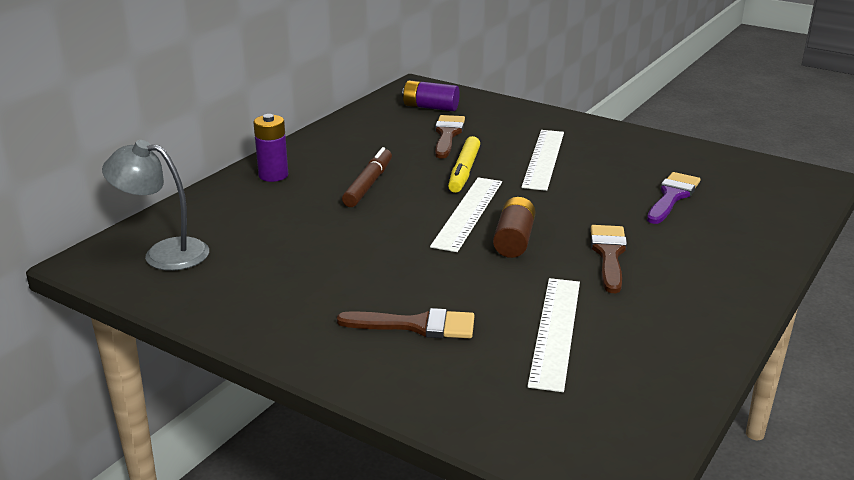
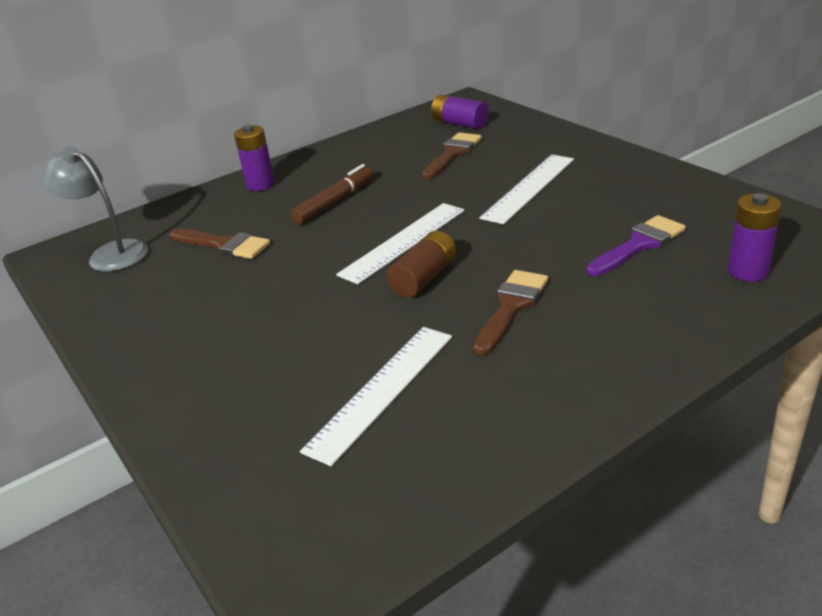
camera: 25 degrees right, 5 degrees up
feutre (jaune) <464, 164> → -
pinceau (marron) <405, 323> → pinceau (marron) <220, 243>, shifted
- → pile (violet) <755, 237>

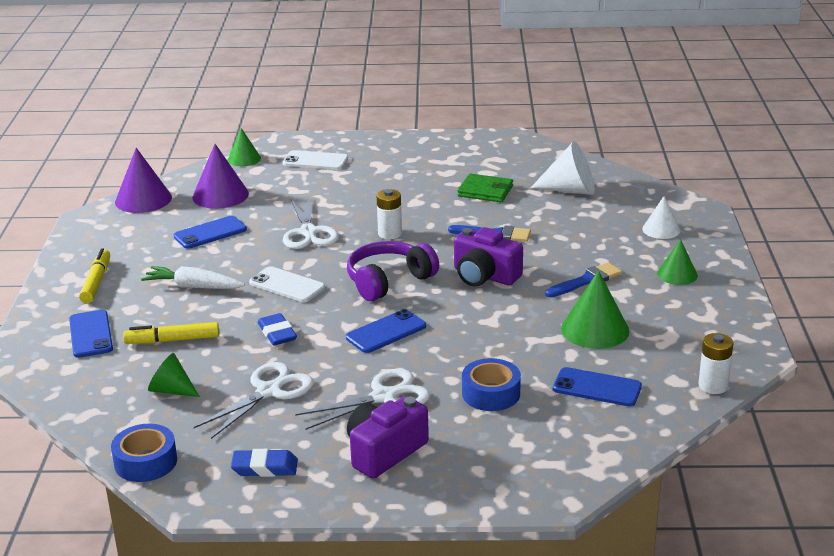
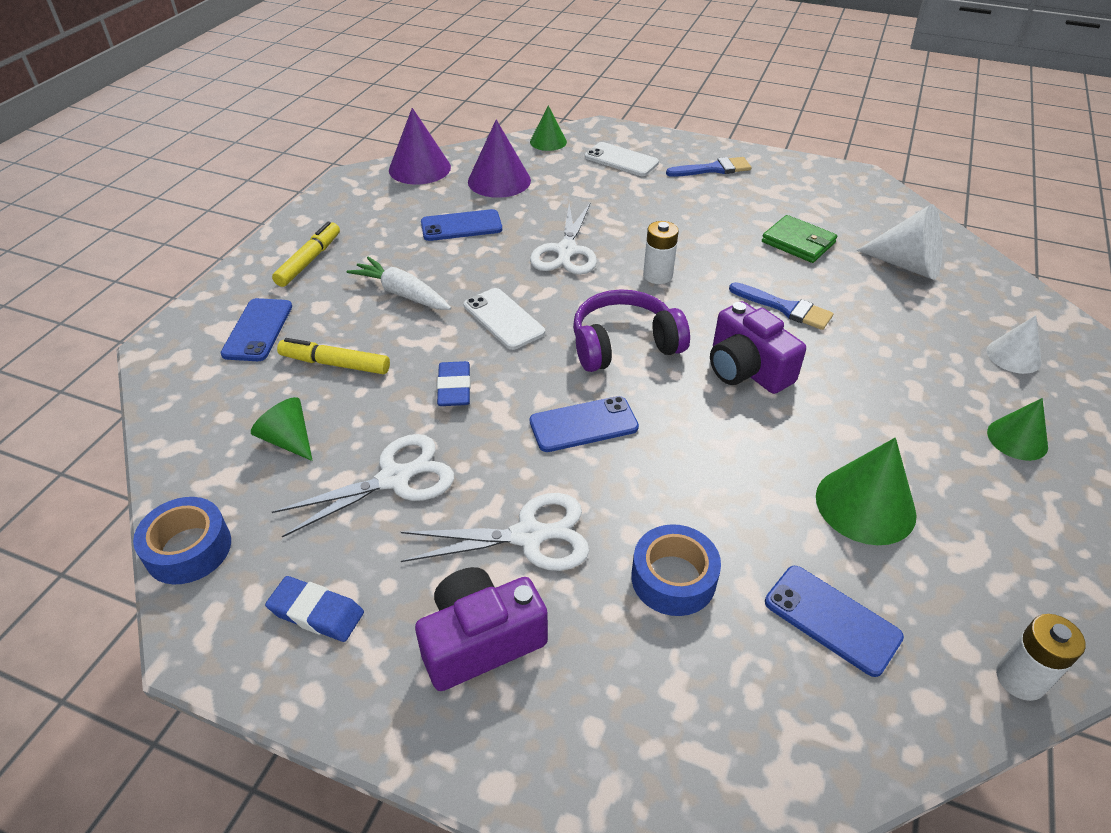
camera: 20 degrees right, 15 degrees up
pinceau (bleu) <583, 279> → pinceau (bleu) <708, 167>, shifted

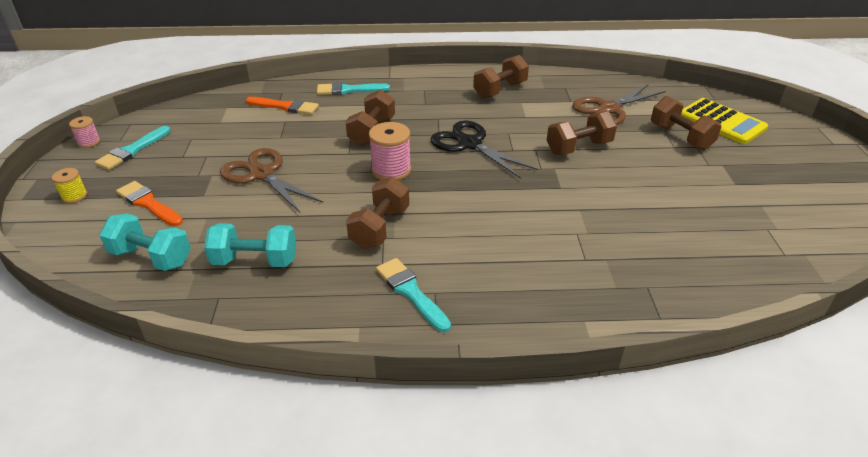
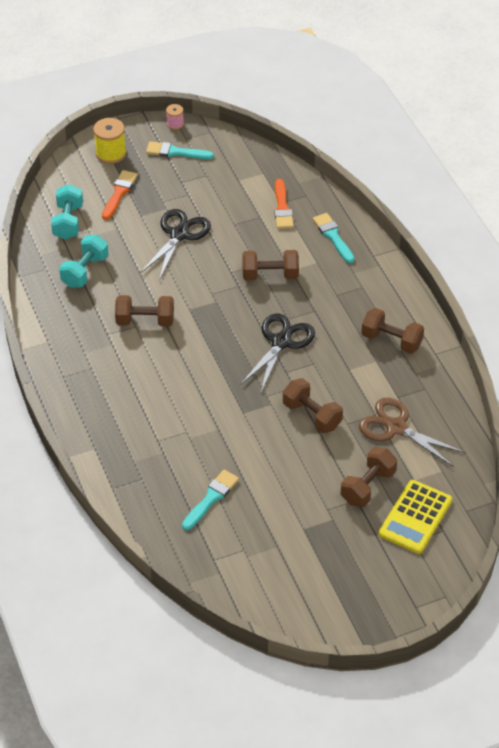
camera: 70 degrees right, 10 degrees up
bobine (rose) <390, 151> → -
ciseaux (marron) <271, 181> → ciseaux (noir) <175, 245>
bobine (jaune) <69, 185> → bobine (jaune) <109, 141>, x1.75
haltère (turquoise) <250, 245> → haltère (turquoise) <84, 261>, 45 degrees clockwise
pinceau (turquoise) <413, 295> → pinceau (turquoise) <210, 500>, shifted

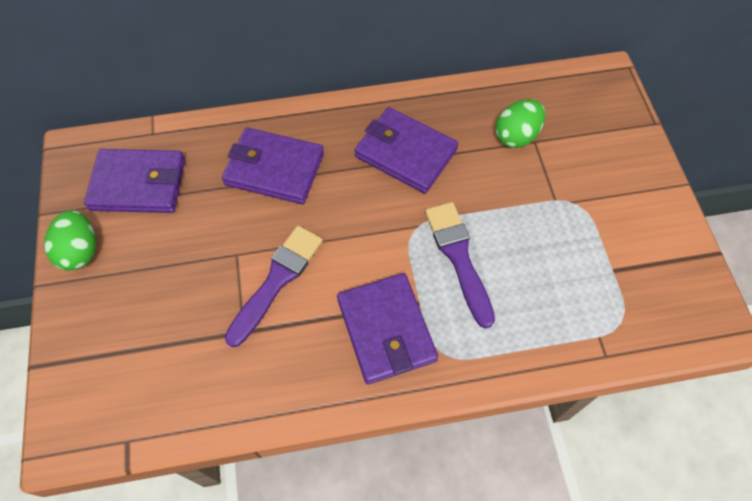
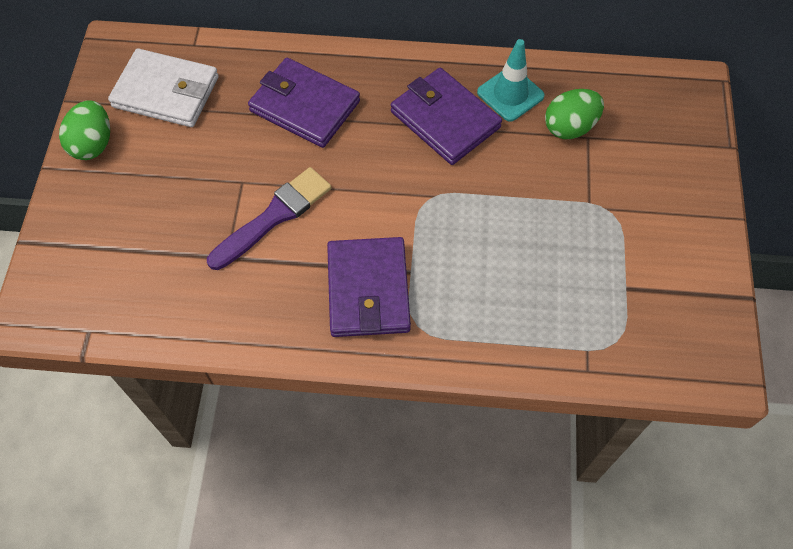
camera: 15 degrees right, 0 degrees up
portefeuille (violet) <134, 181> → portefeuille (blanc) <163, 87>
pinceau (violet) <460, 265> → -
- → cône de chantier (turquoise) <511, 80>

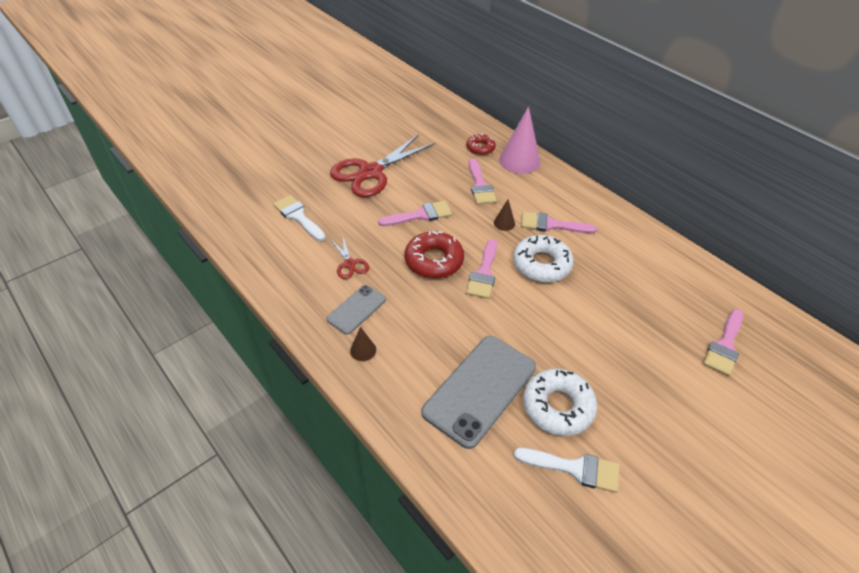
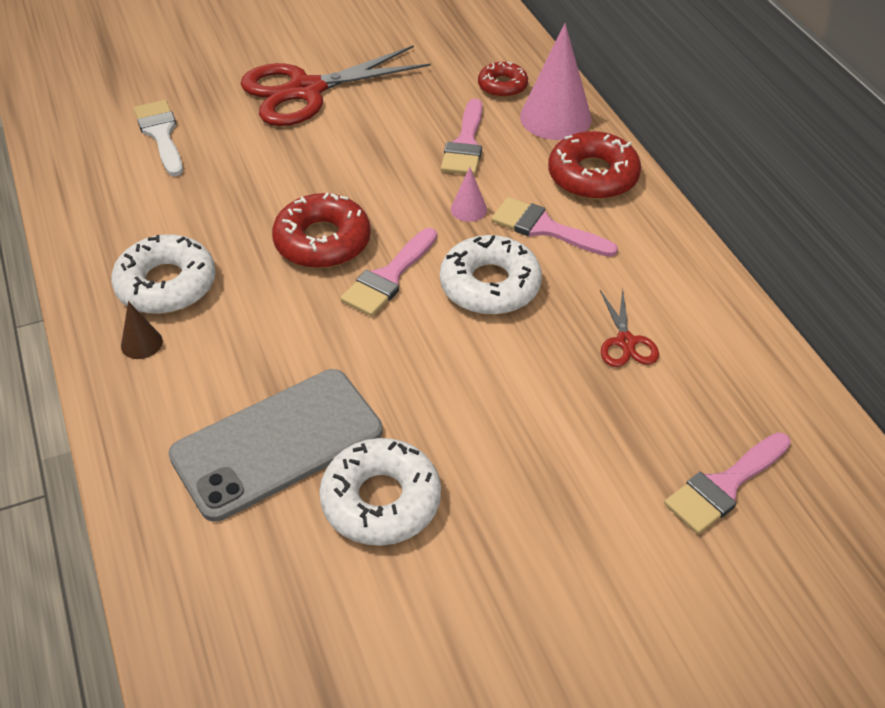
camera: 20 degrees right, 0 degrees up
cône (marron) <504, 215> → cône (rose) <469, 194>
pinceau (rose) <415, 213> → -
ciseaux (rouge) <350, 258> → ciseaux (rouge) <629, 327>, shifted
téléphone (gris) <356, 310> → beignet (blanc) <163, 274>
pinceau (blanc) <566, 470> → -
- → beignet (rouge) <594, 165>

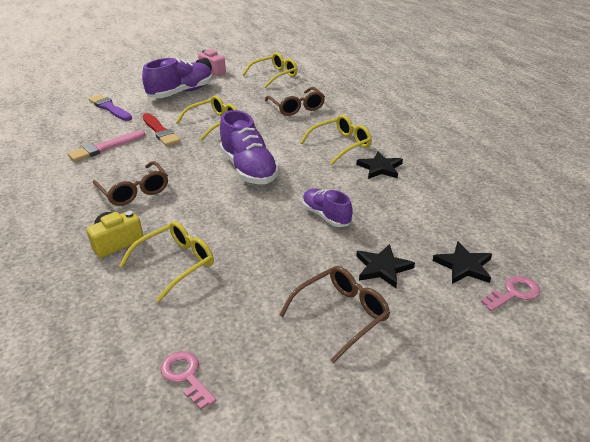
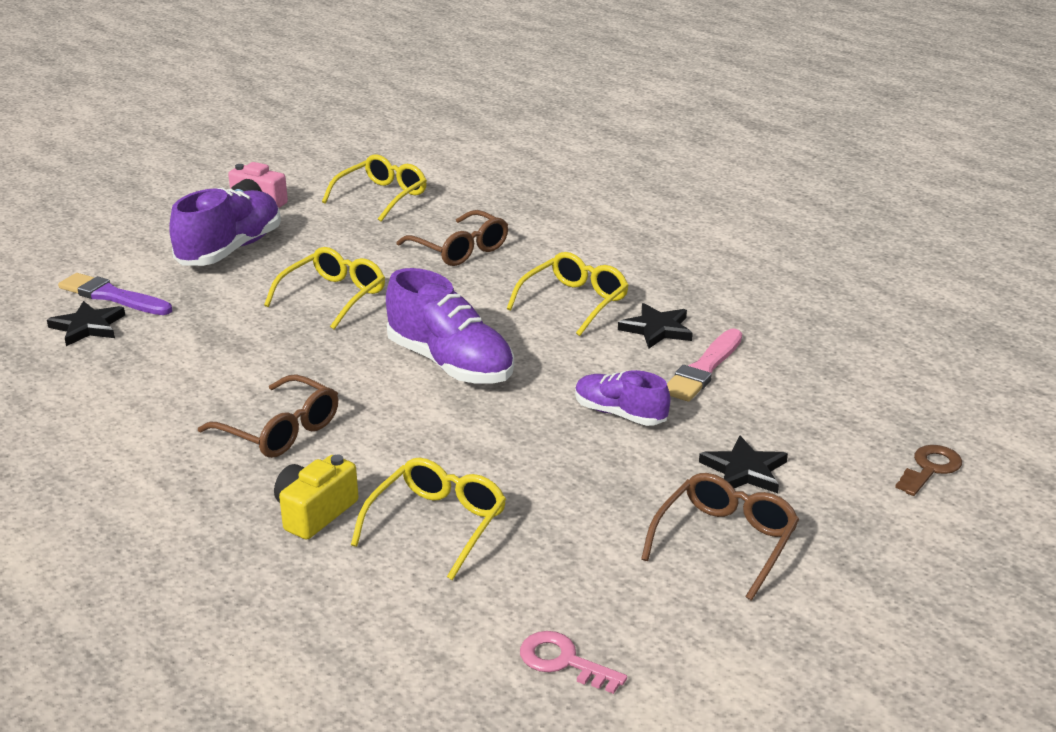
camera: 20 degrees left, 5 degrees down
pinceau (rouge) <161, 129> → -
pinceau (rose) <106, 146> → pinceau (rose) <704, 365>, shifted
étoile (noir) <462, 262> → étoile (noir) <86, 323>, shifted
clé (rose) <510, 293> → clé (marron) <928, 470>

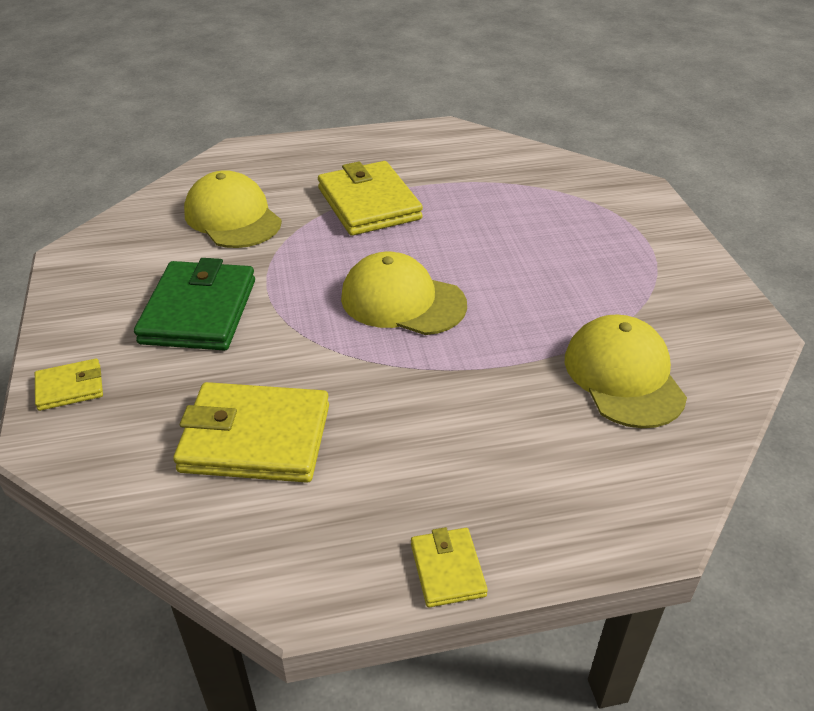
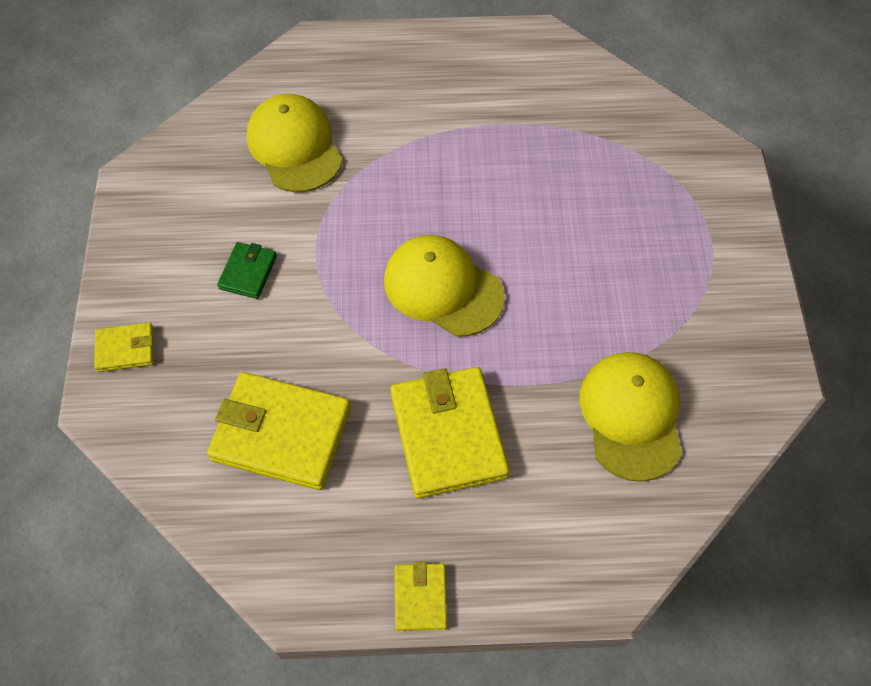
camera: 10 degrees right, 20 degrees up
portefeuille (jaune) <370, 198> → portefeuille (jaune) <450, 433>, shifted
portefeuille (vert) <194, 304> → portefeuille (vert) <247, 270>, x0.50

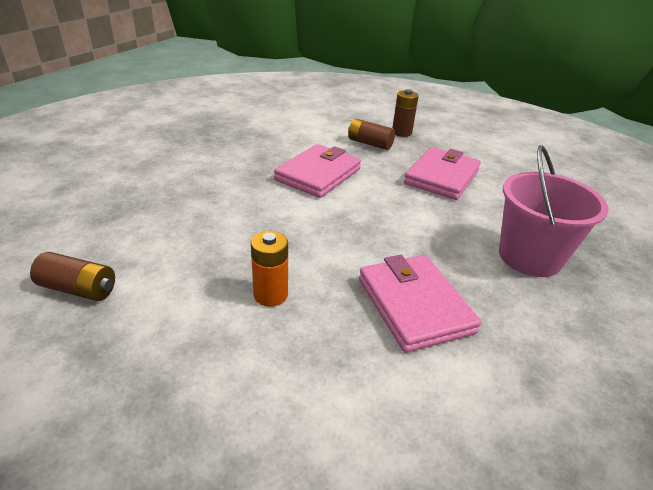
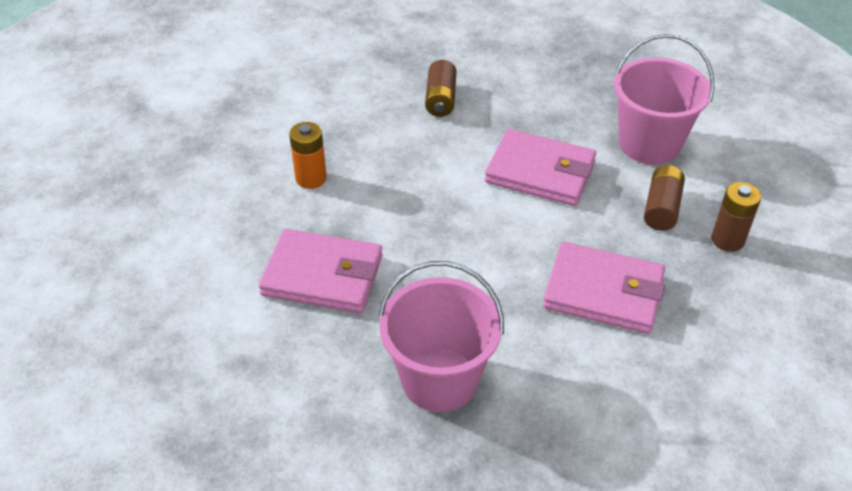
camera: 80 degrees right, 10 degrees up
pile (marron) <72, 276> → pile (marron) <441, 88>, shifted
portefeuille (rose) <420, 304> → portefeuille (rose) <321, 271>, 45 degrees clockwise
- → seau (rose) <664, 99>

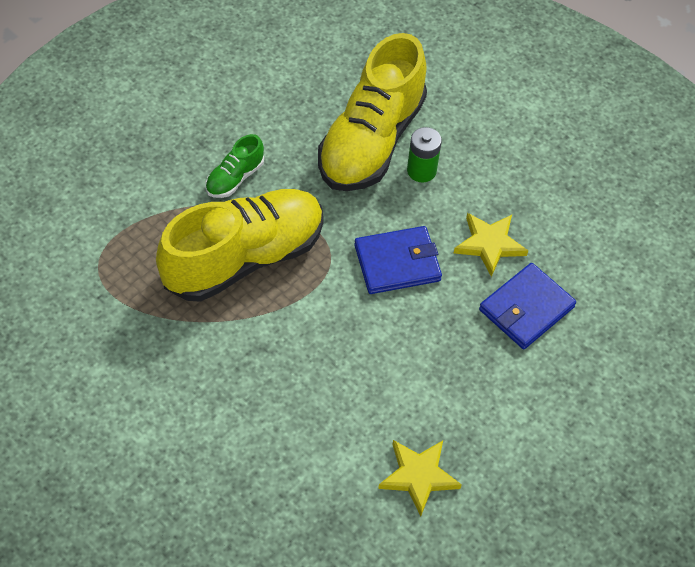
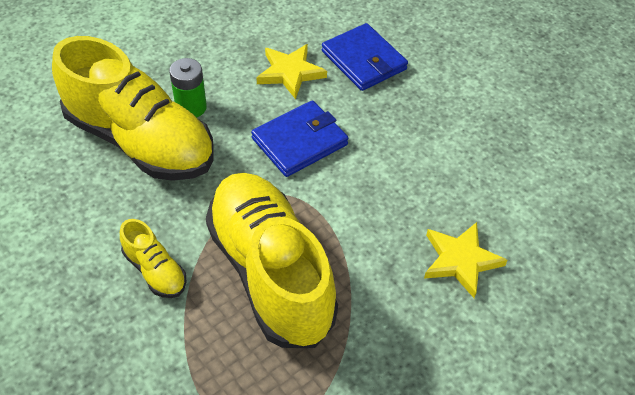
camera: 80 degrees left, 5 degrees down
chaussure (vert) <235, 166> → chaussure (jaune) <153, 258>
portefeuille (bleu) <398, 260> → portefeuille (bleu) <299, 138>, 60 degrees clockwise
étoile (jaune) <420, 478> → étoile (jaune) <466, 260>, shifted

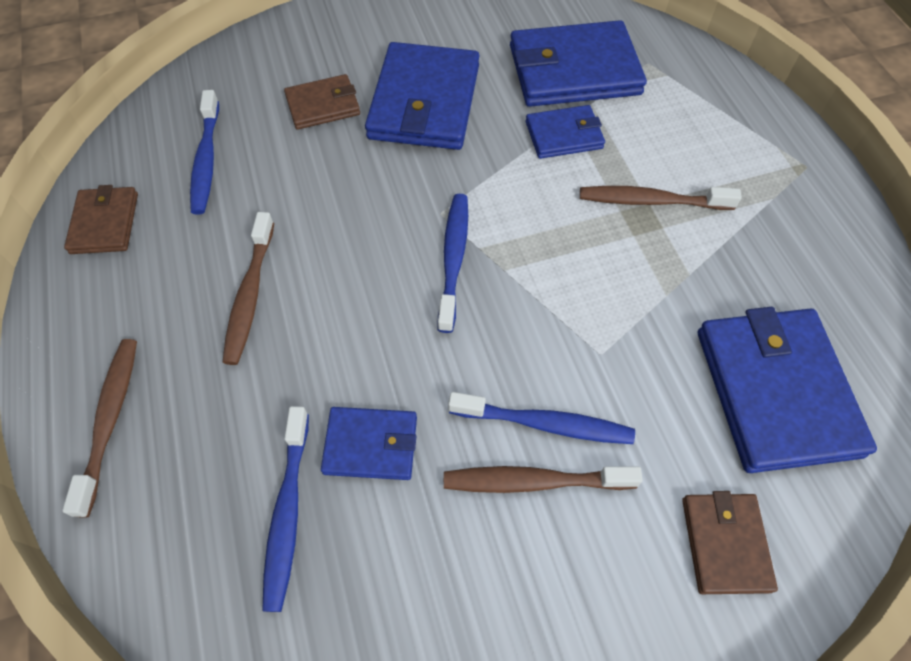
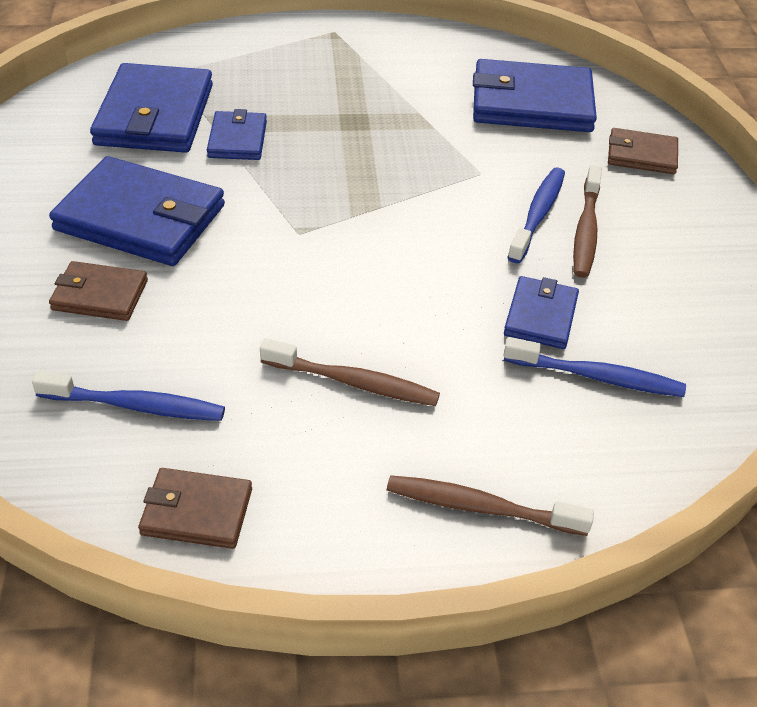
camera: 80 degrees left, 15 degrees down
portefeuille (marron) <322, 102> → portefeuille (marron) <98, 291>, 75 degrees counterclockwise
brosse à dents (marron) <661, 198> → -
brosse à dents (bleu) <453, 263> → -

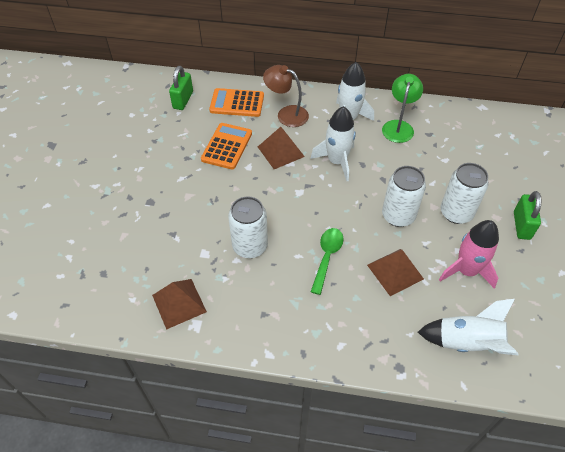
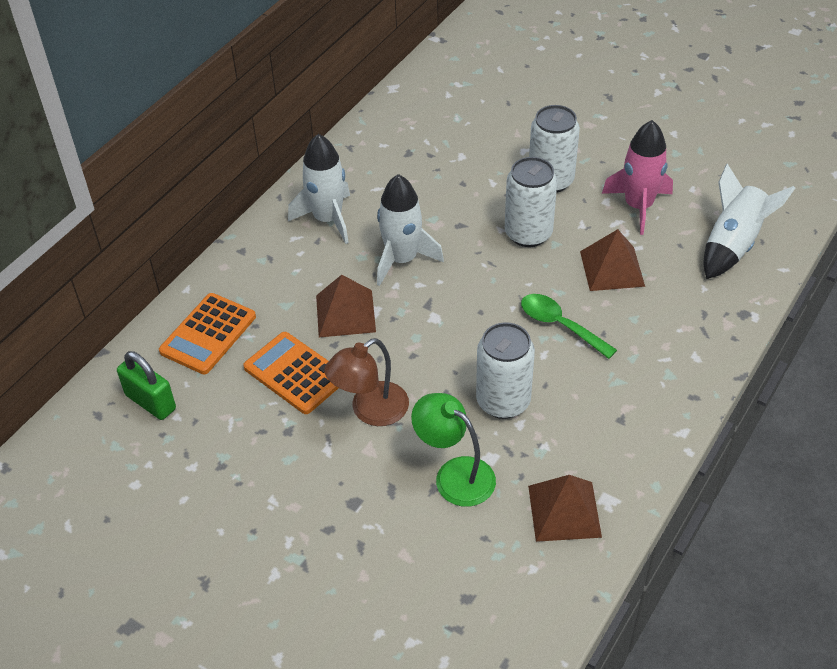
camera: 65 degrees left, 5 degrees down
lampe (marron) <286, 96> → lampe (marron) <366, 382>, shifted
lampe (vert) <402, 108> → lampe (vert) <453, 450>, shifted
cadenas (vert) <528, 215> → -

